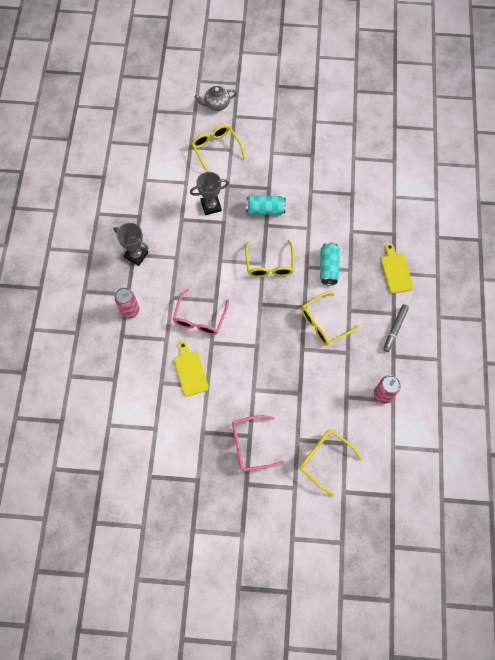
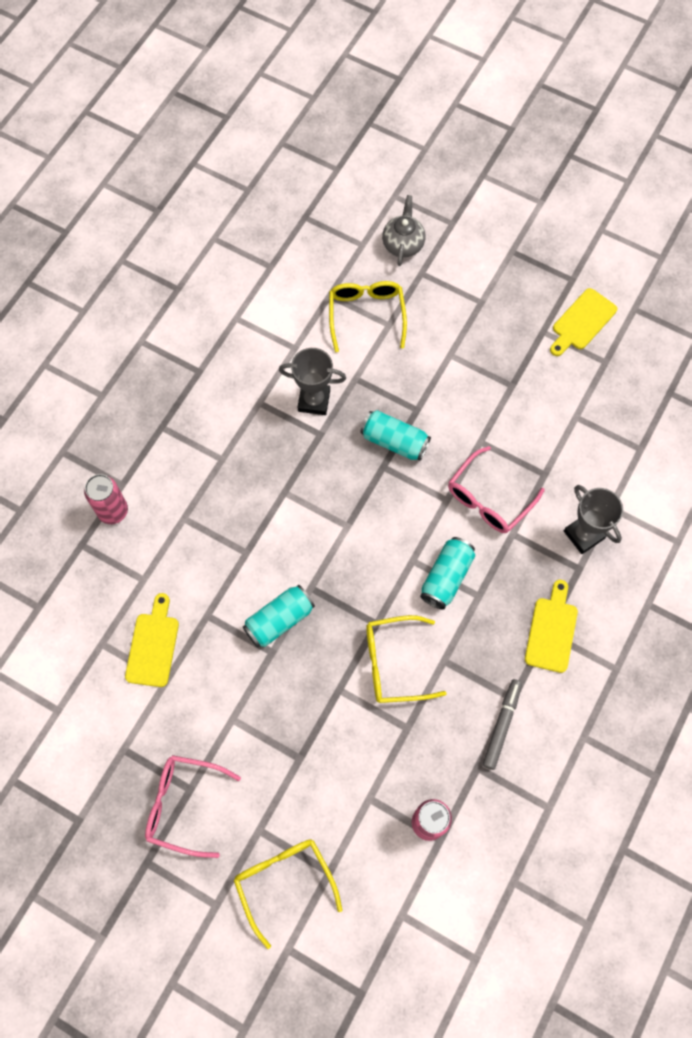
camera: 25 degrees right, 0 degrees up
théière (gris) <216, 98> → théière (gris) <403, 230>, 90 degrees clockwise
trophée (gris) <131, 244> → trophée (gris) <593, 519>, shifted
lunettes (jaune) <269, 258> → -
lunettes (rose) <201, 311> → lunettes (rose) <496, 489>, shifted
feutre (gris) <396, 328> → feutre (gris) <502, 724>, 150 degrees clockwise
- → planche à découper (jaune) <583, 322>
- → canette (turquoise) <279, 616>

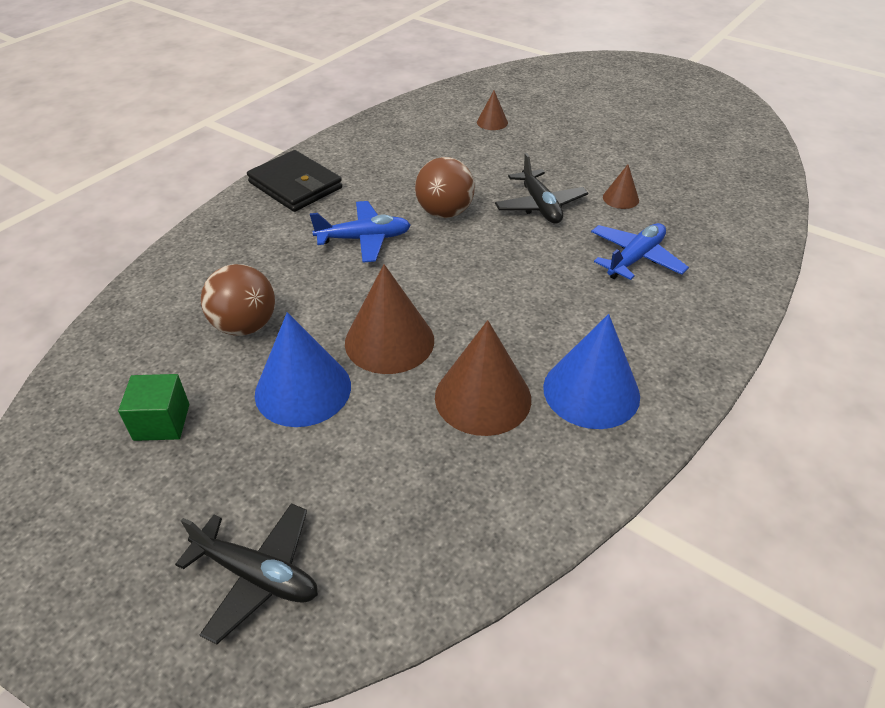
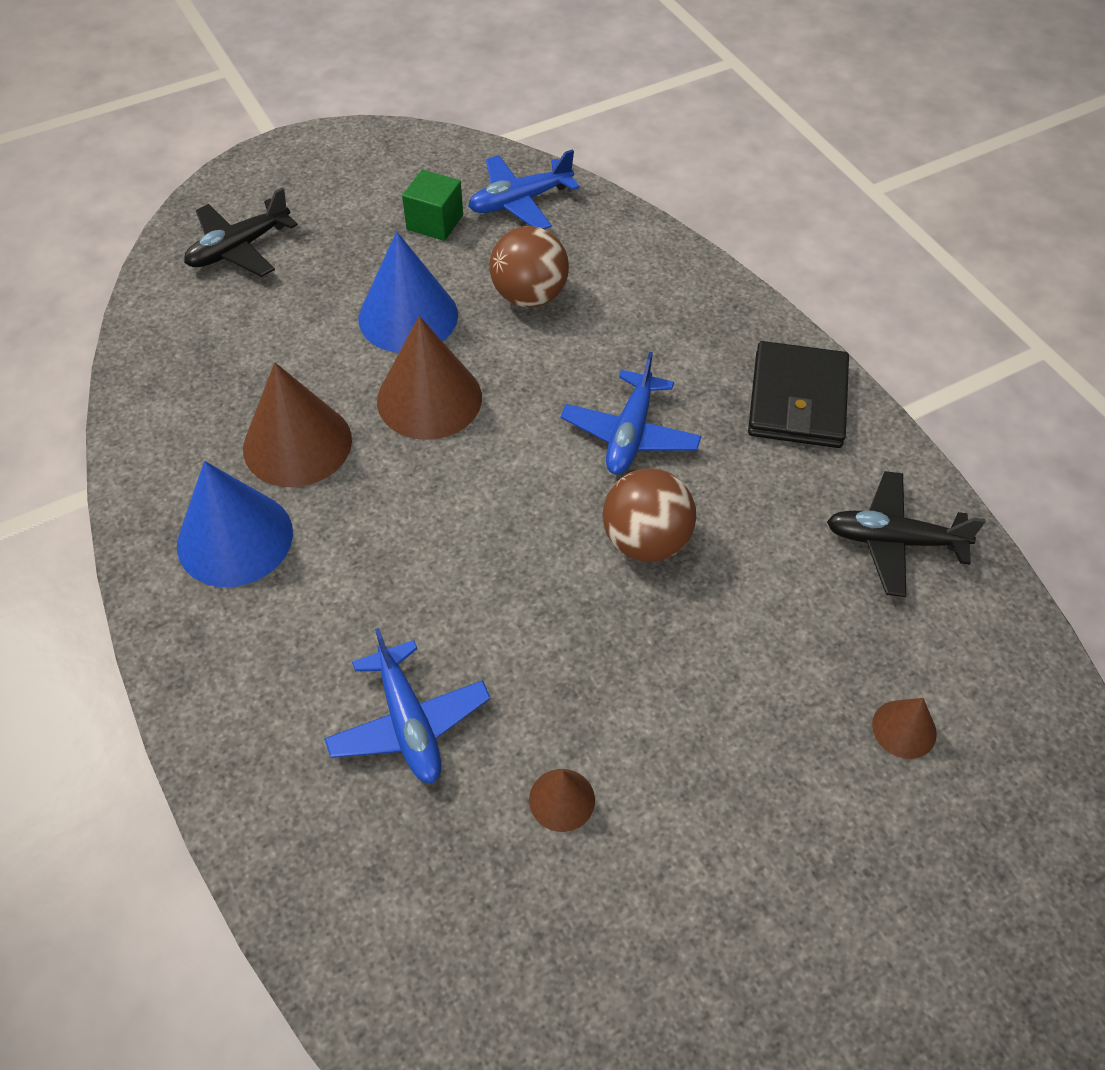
camera: 115 degrees right, 10 degrees up
portefeuille (noir) <294, 181> → portefeuille (noir) <798, 394>, 60 degrees counterclockwise
avion (noir) <541, 188> → avion (noir) <906, 534>, shifted
- → avion (bleu) <524, 189>

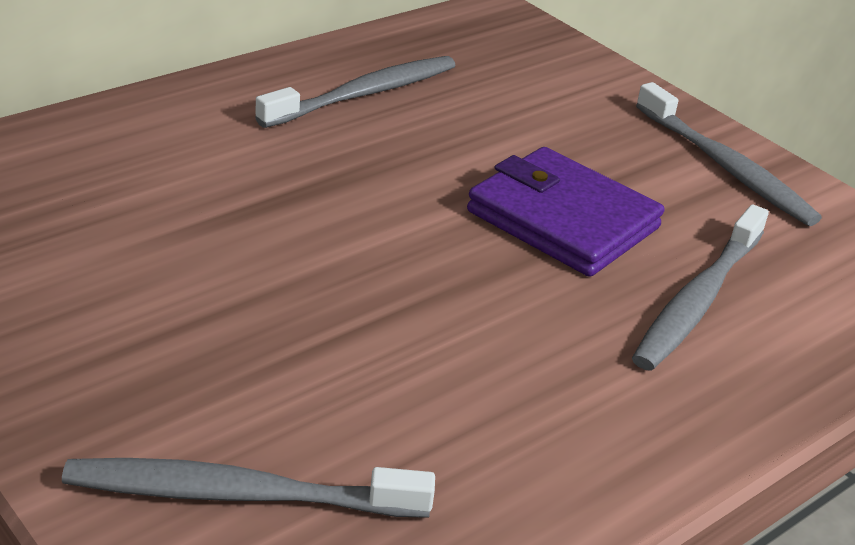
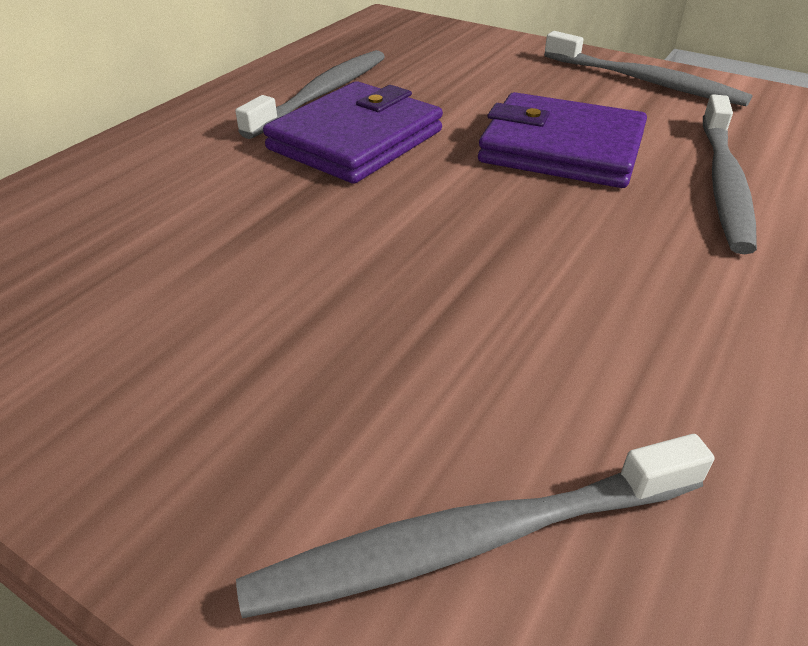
camera: 15 degrees left, 5 degrees up
- → portefeuille (violet) <353, 132>

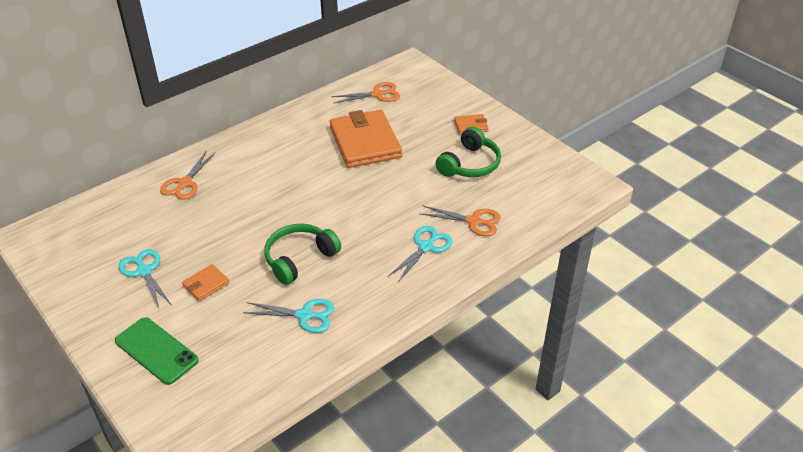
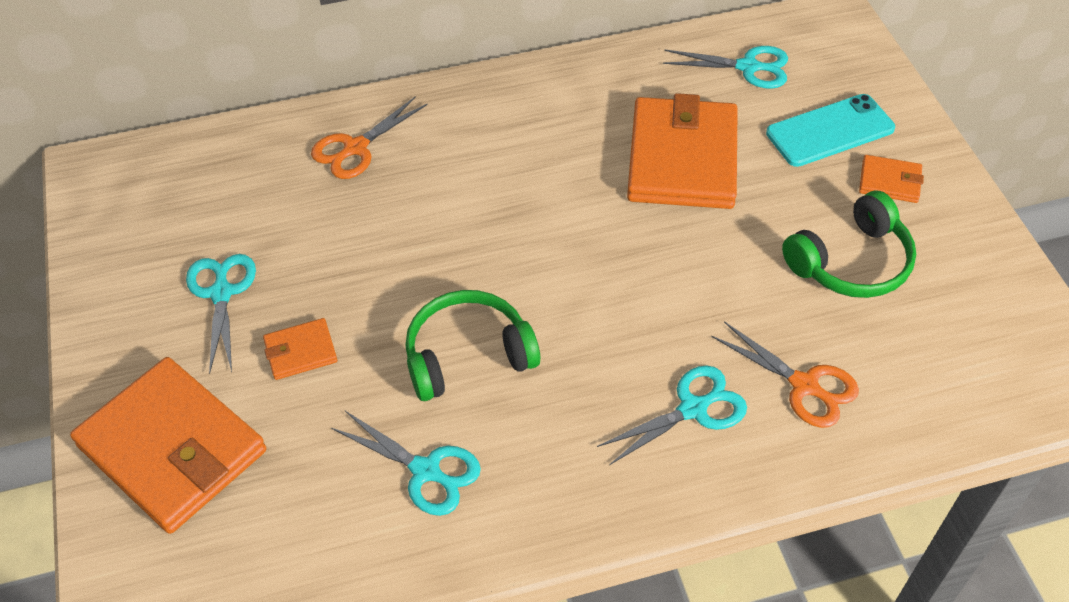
camera: 25 degrees right, 10 degrees up
ciseaux (orange) <365, 92> → ciseaux (turquoise) <725, 67>
téléphone (vert) <157, 351> → portefeuille (orange) <168, 445>
- → téléphone (turquoise) <830, 130>

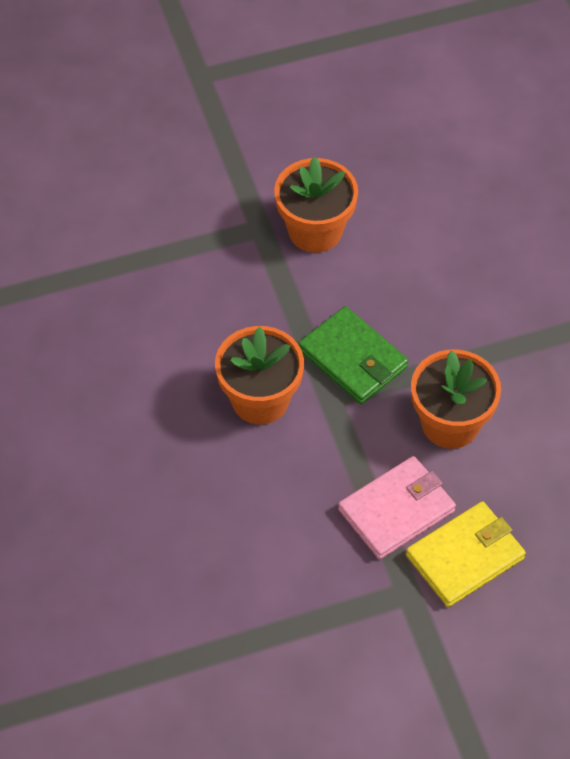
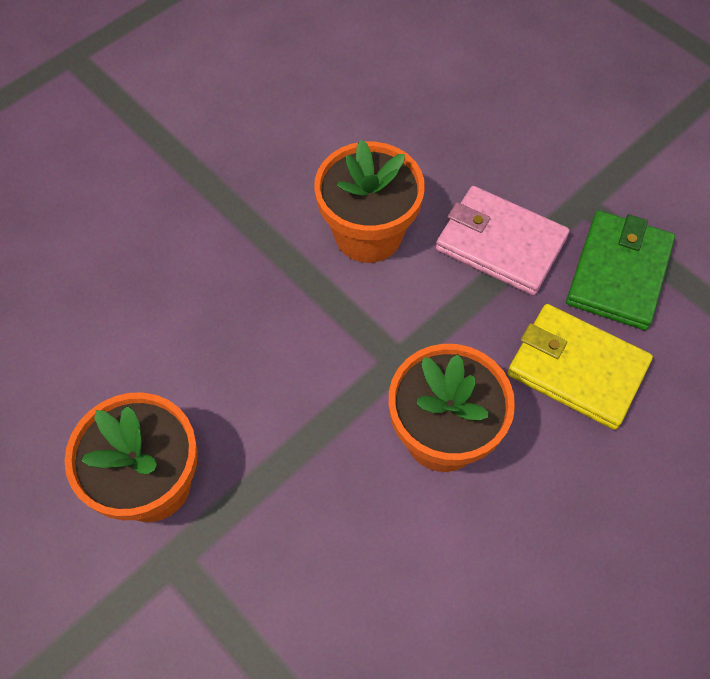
camera: 115 degrees left, 5 degrees up
portefeuille (vert) <353, 355> → portefeuille (vert) <620, 270>, shifted
portefeuille (jaune) <466, 554> → portefeuille (jaune) <580, 367>, shifted

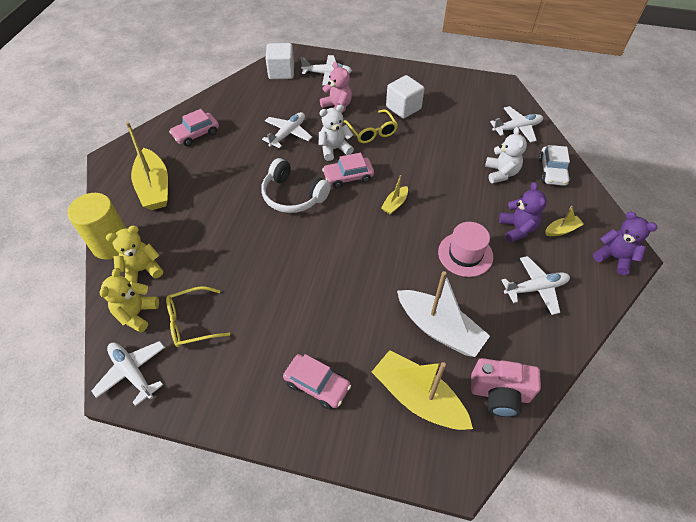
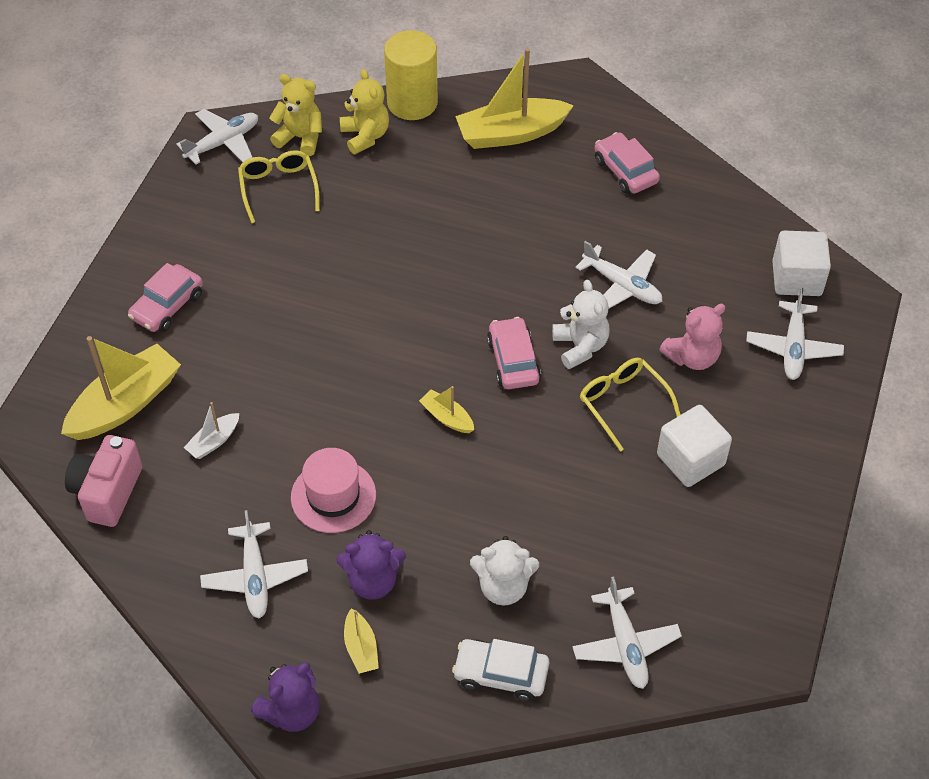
camera: 95 degrees right, 0 degrees up
lunettes (jaune) <370, 126> → lunettes (jaune) <630, 405>, 75 degrees clockwise
casque audio (blanc) <296, 185> → -
bateau (blanc) <443, 314> → bateau (blanc) <211, 430>, x0.48

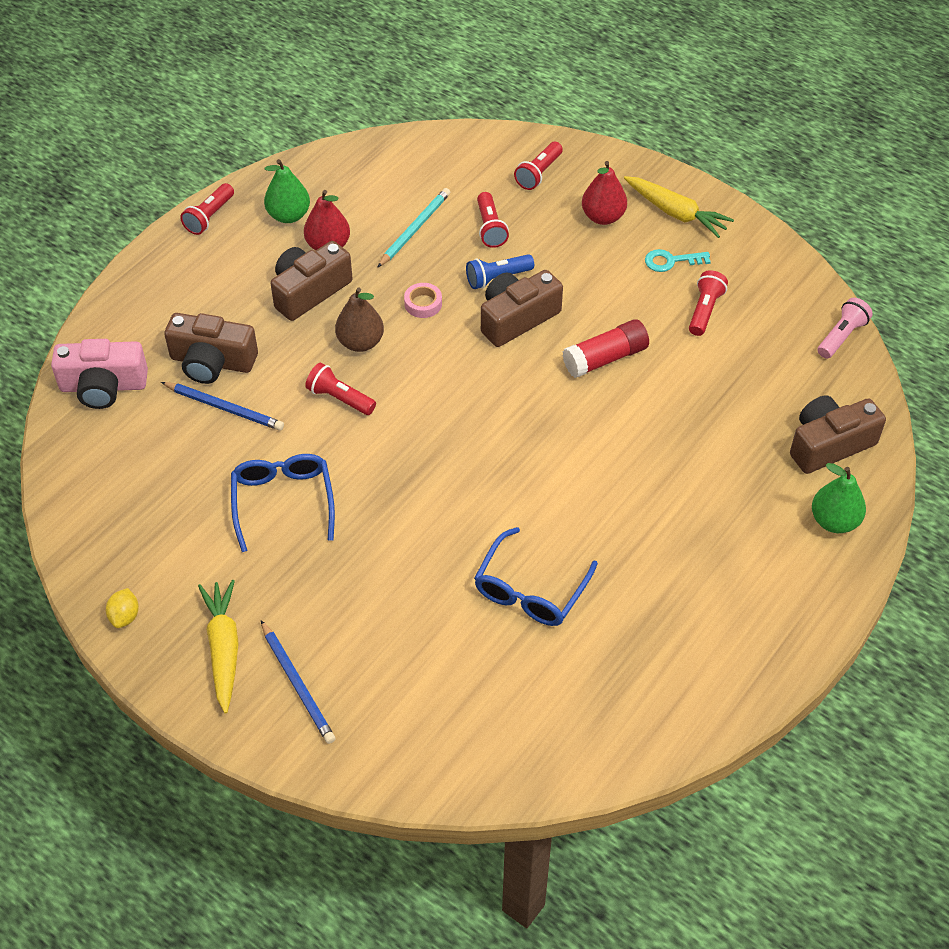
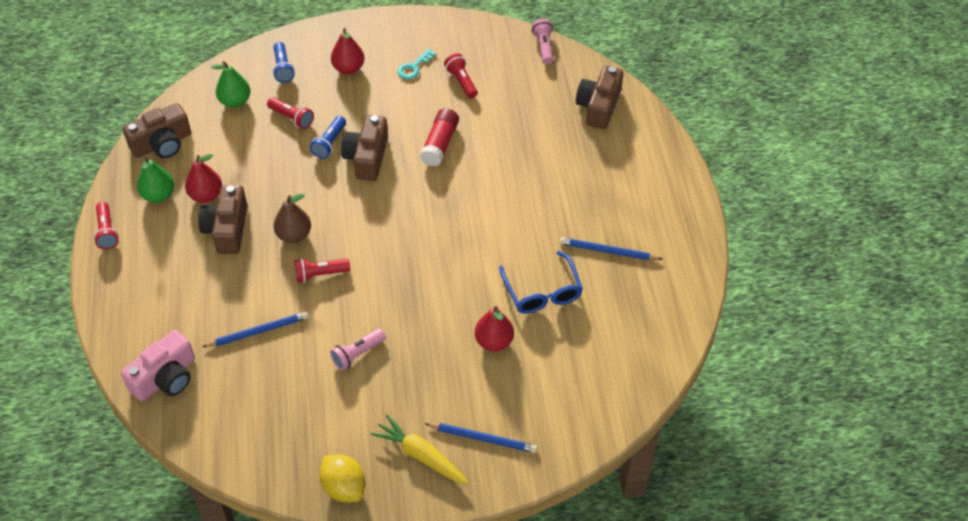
camera: 45 degrees left, 0 degrees up
lampe de poche (rouge) <538, 166> → lampe de poche (bleu) <284, 62>
carotte (jaune) <679, 207> → -
crayon (turquoise) <413, 228> → -
ruban adhésif (rose) <423, 300> → -
appareil photo (marron) <211, 348> → appareil photo (marron) <156, 130>, shifted
lunettes (bleu) <283, 503> → lampe de poche (rose) <358, 350>
poire (vert) <839, 498> → poire (vert) <231, 84>, shifted
citron (jaune) <122, 608> → citron (jaune) <342, 478>, x1.74
- → crayon (bleu) <610, 248>
- → poire (rouge) <494, 328>

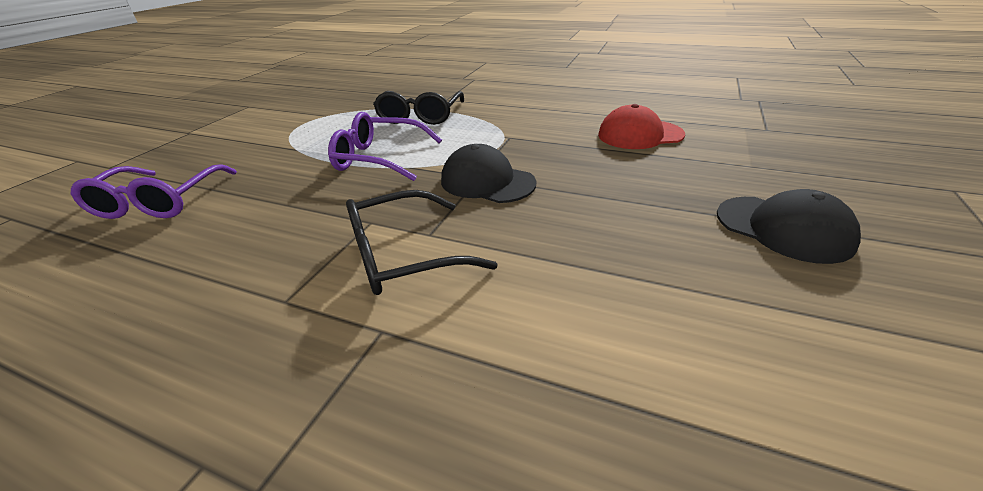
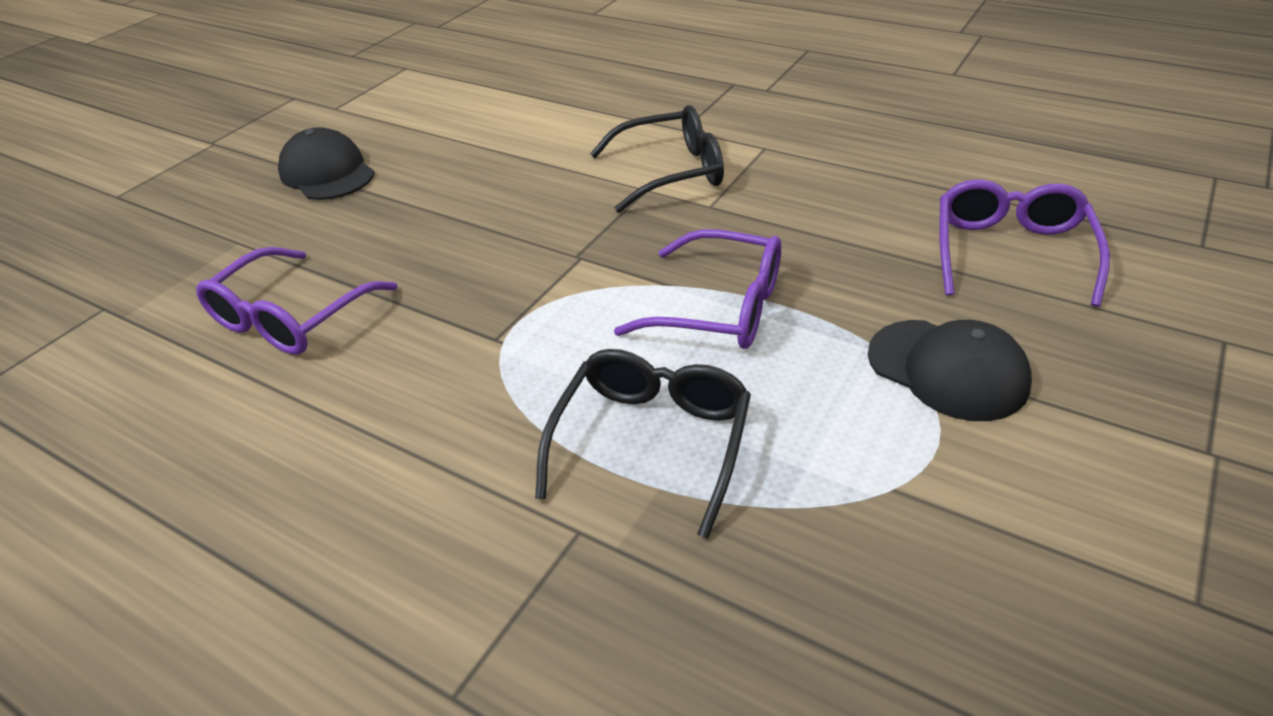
camera: 170 degrees left, 5 degrees up
casquette (rouge) <641, 126> → lunettes (violet) <297, 301>
casquette (noir) <489, 173> → casquette (noir) <950, 370>, shifted

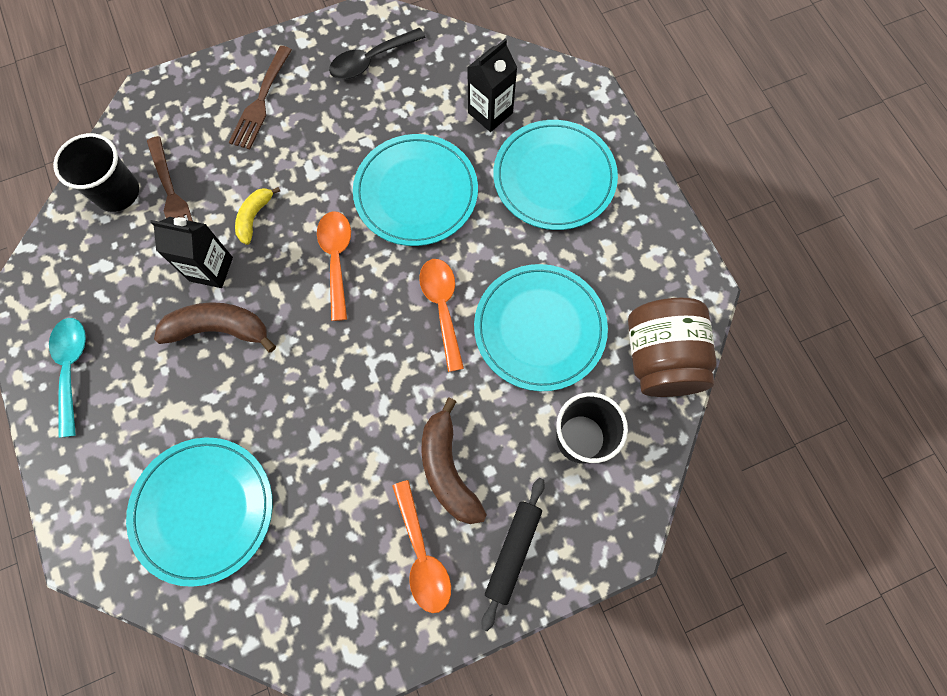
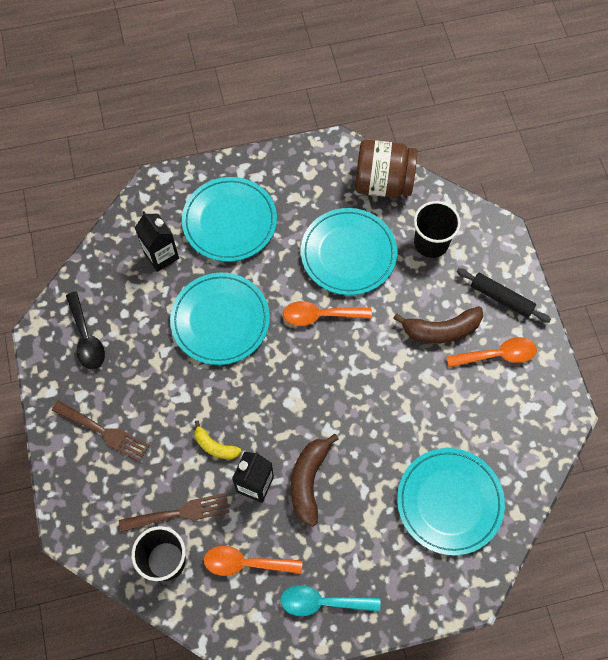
camera: 80 degrees left, 5 degrees down
cuillère (orange) <334, 266> → cuillère (orange) <253, 561>, shifted

